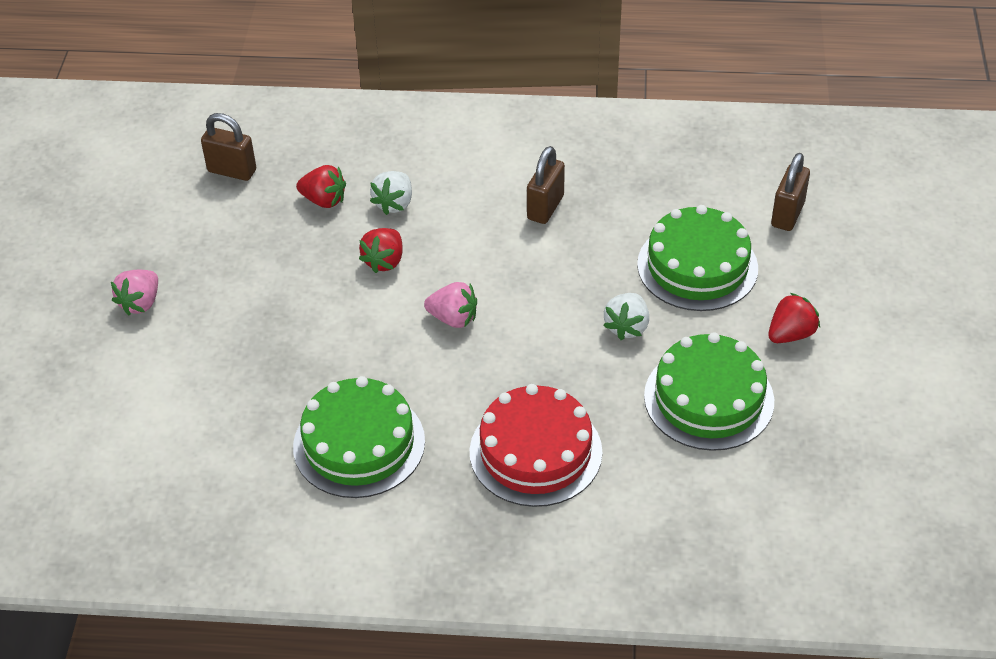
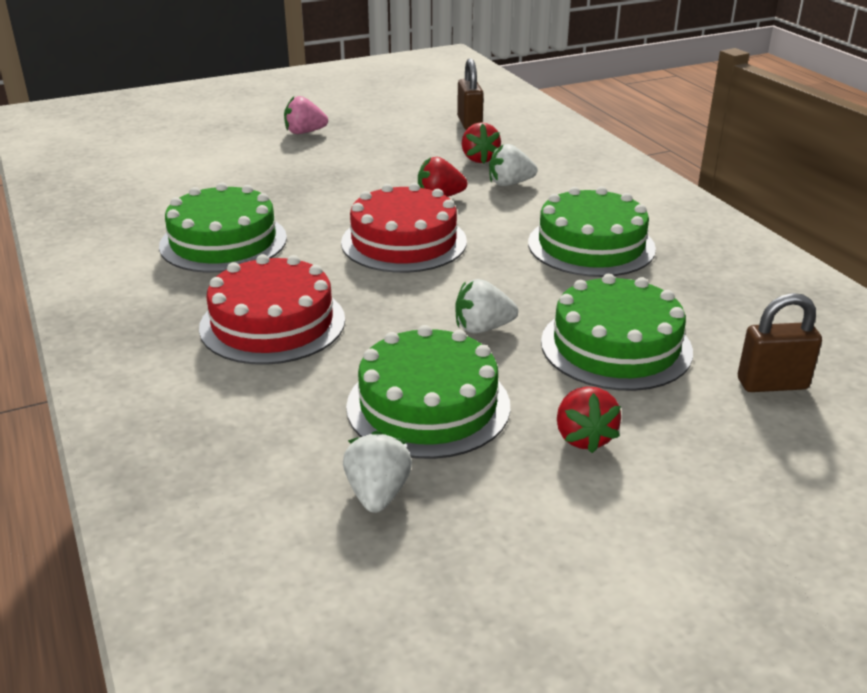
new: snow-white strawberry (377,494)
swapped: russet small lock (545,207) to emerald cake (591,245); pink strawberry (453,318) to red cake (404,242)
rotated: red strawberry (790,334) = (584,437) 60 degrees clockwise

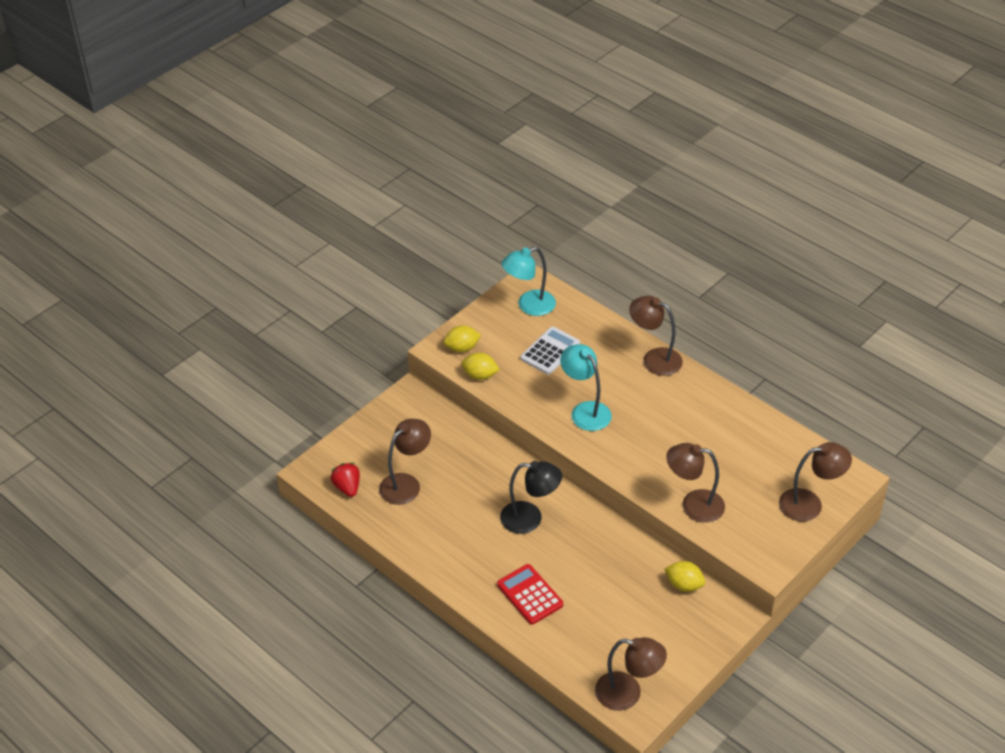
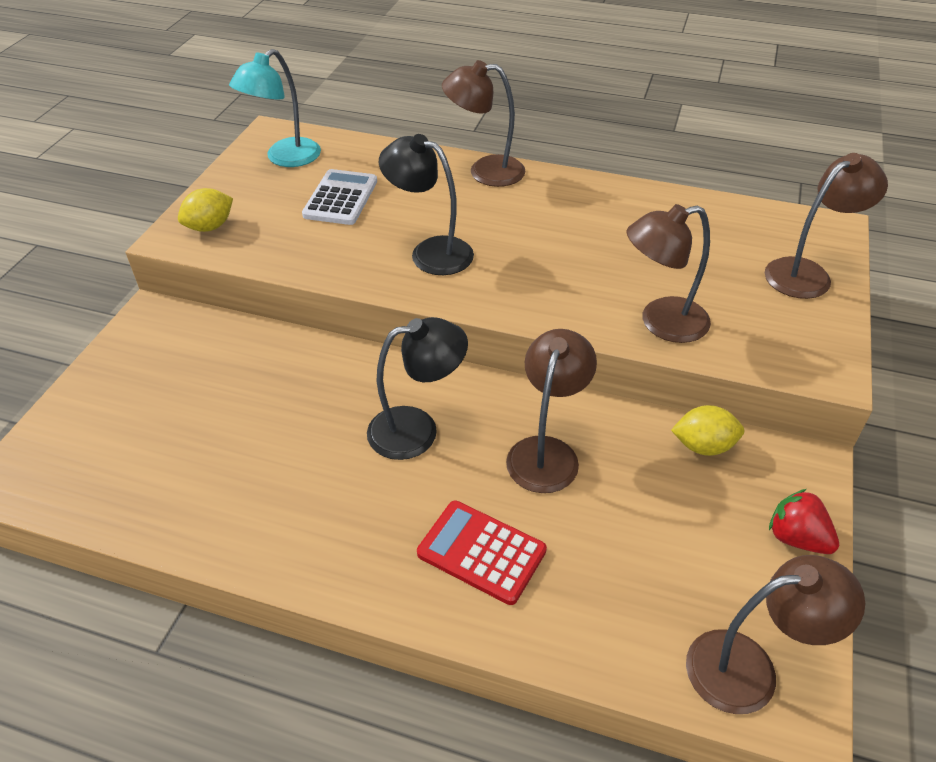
gone: yellow citrus fruit (480,375)
shifted: russet lamp (406,484) to (546,452); red strawberry (347,487) to (796,538)
repainted: aqua lamp (585,411) to black lamp (430,252)

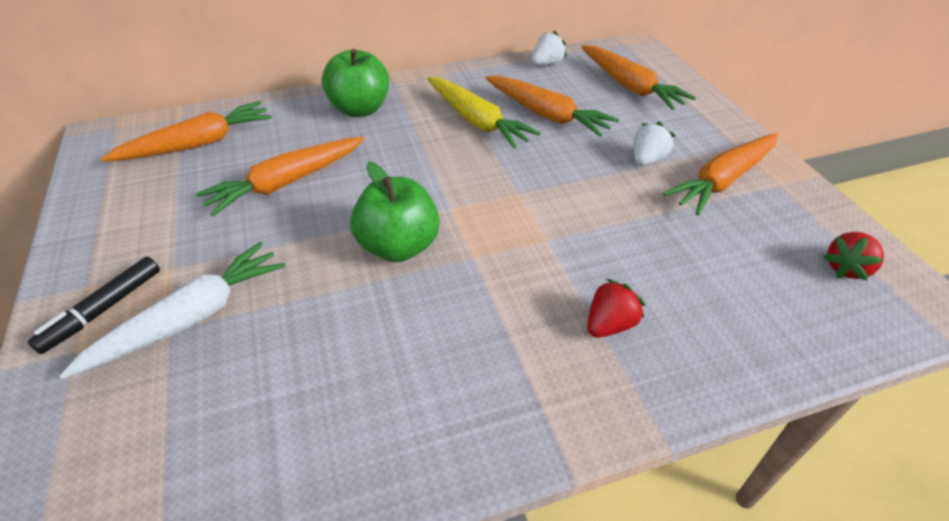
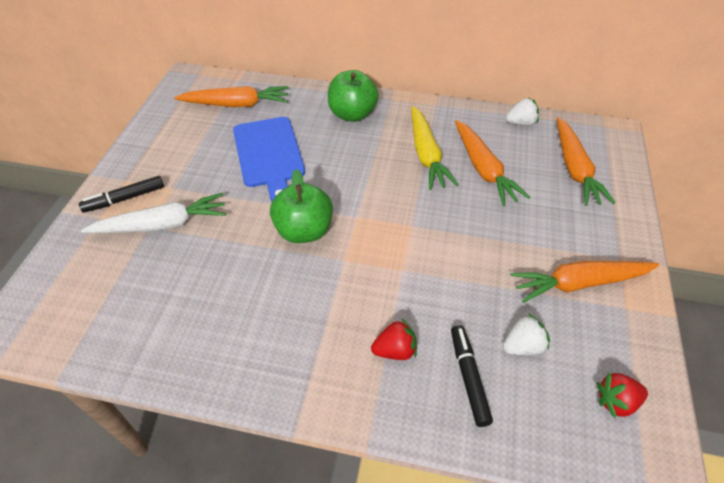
new: black marker (468,377)
shifted: snow-white strawberry (647,159) to (522,346)
swapped: orange toy carrot (286,183) to cobalt chopping board (269,155)

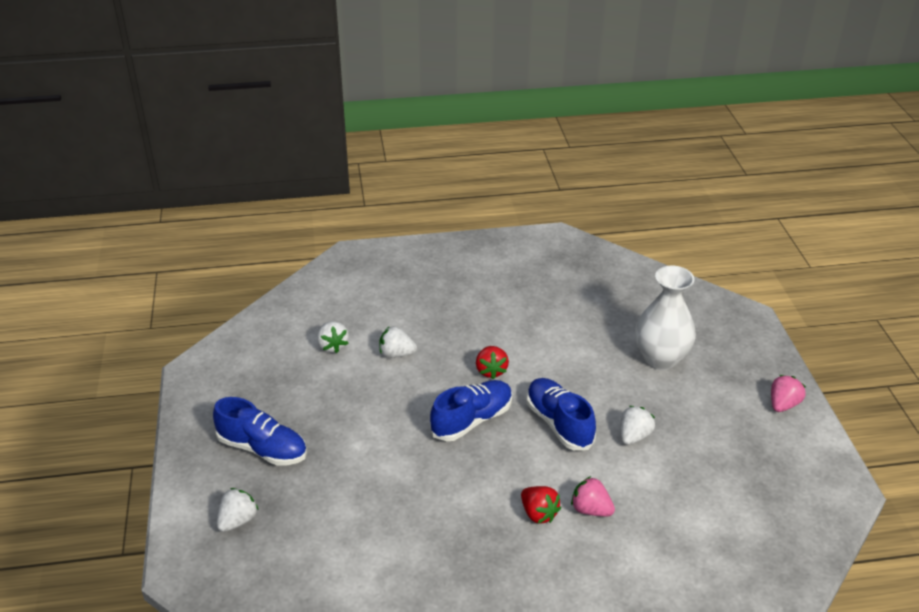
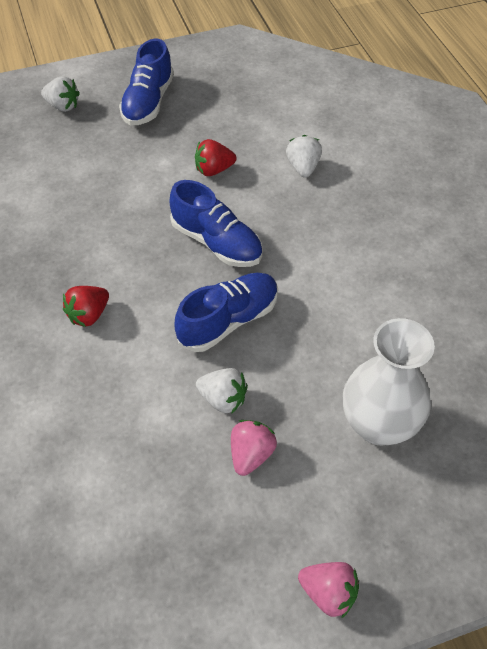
gone: snow-white strawberry (332,346)
shifted: red strawberry (491,371) to (214,170); pink strawberry (590,509) to (251,454)

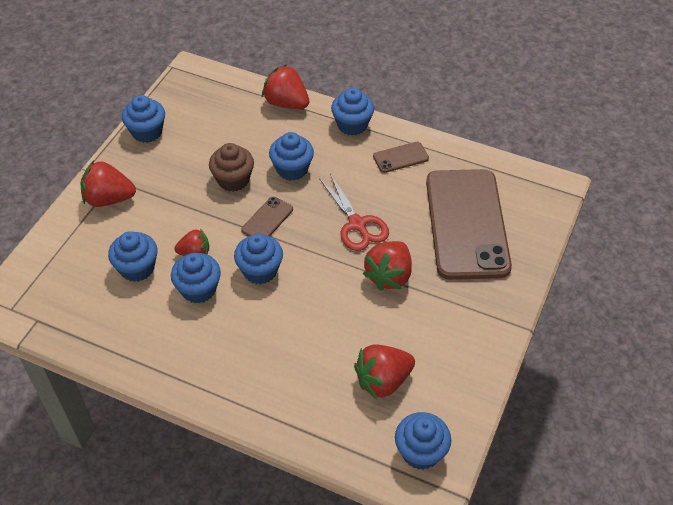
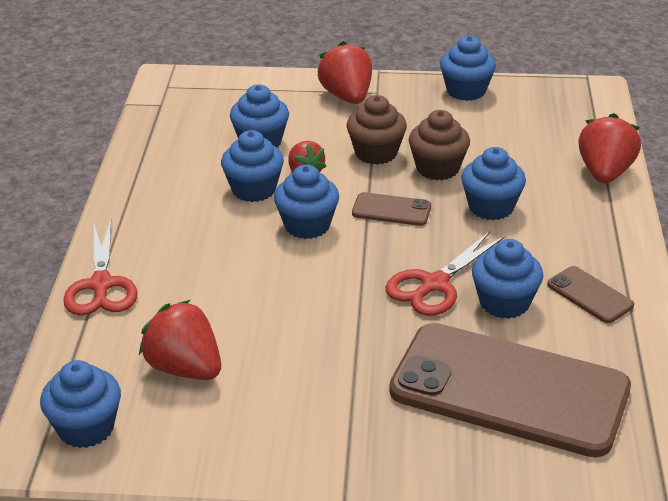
gone: red strawberry (389,276)
new: russet fairy cake (376,153); red pair of scissors (101,285)
shifted: cobalt fairy cake (352,125) to (504,303)
rotated: russet smartphone (466,224) = (509,390) 45 degrees clockwise

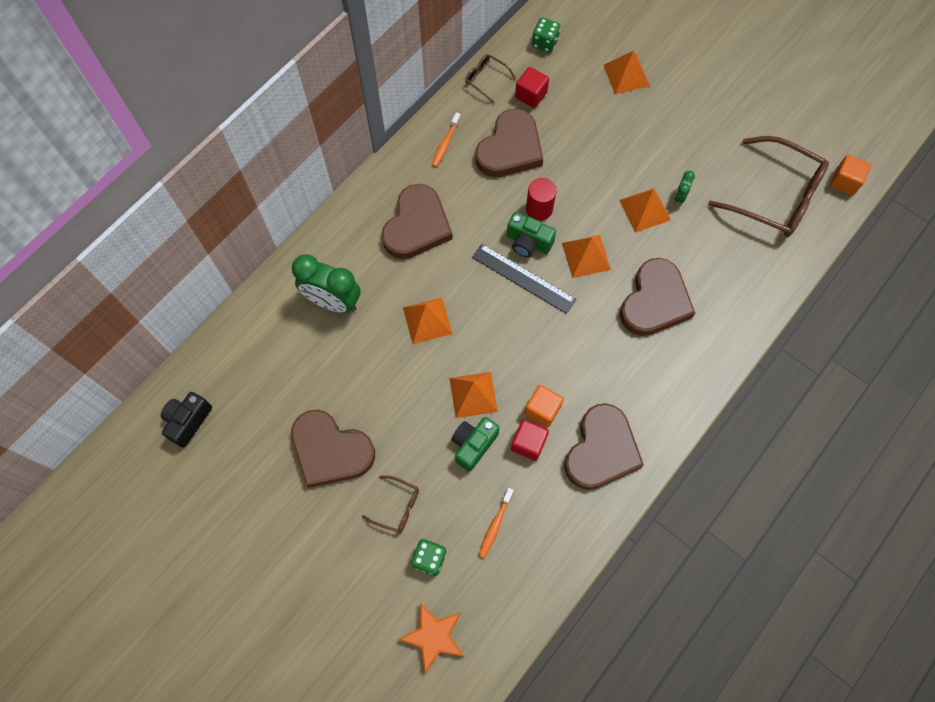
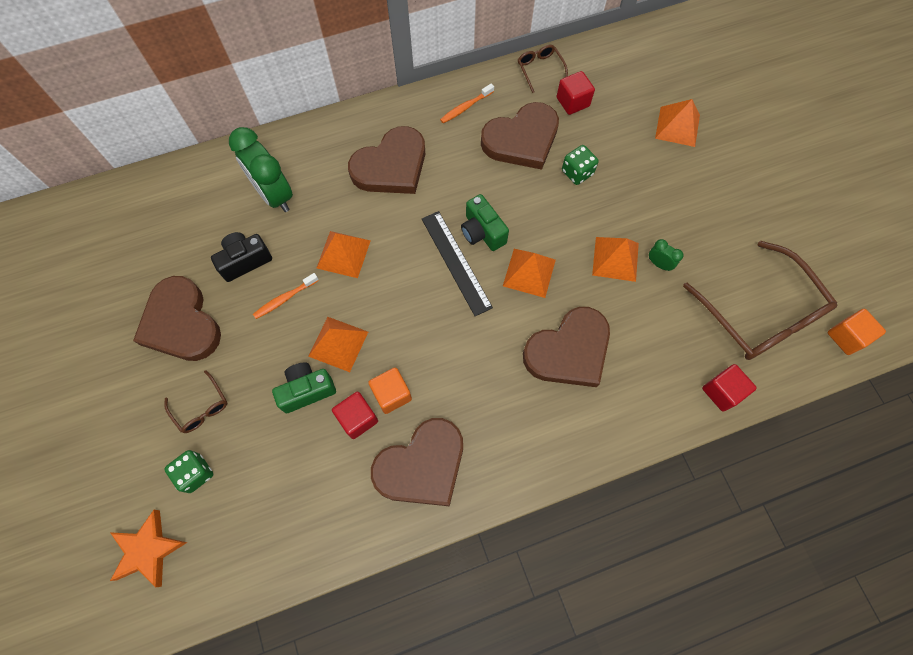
gone: red cylinder (539,209)
new: red cube (722,391)
shifted: emerald game die (545,43) to (577,172); black camera (188,421) to (245,261); orange toothbrush (495,525) to (284,299)
rotated: emerald alarm clock (680,196) = (659,264) 75 degrees clockwise

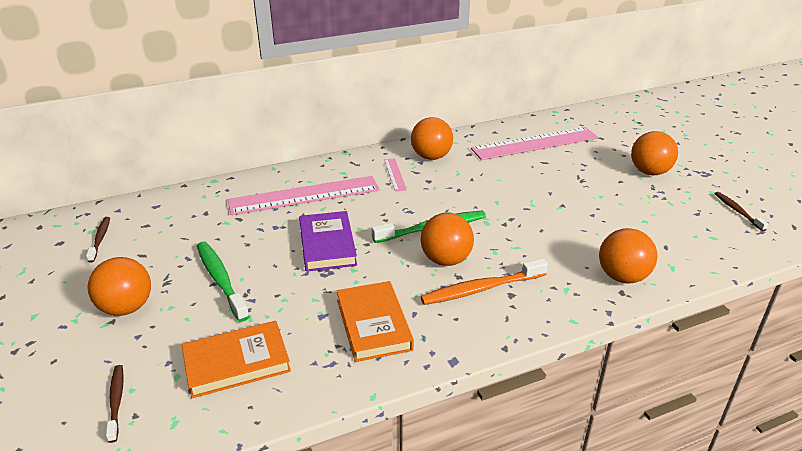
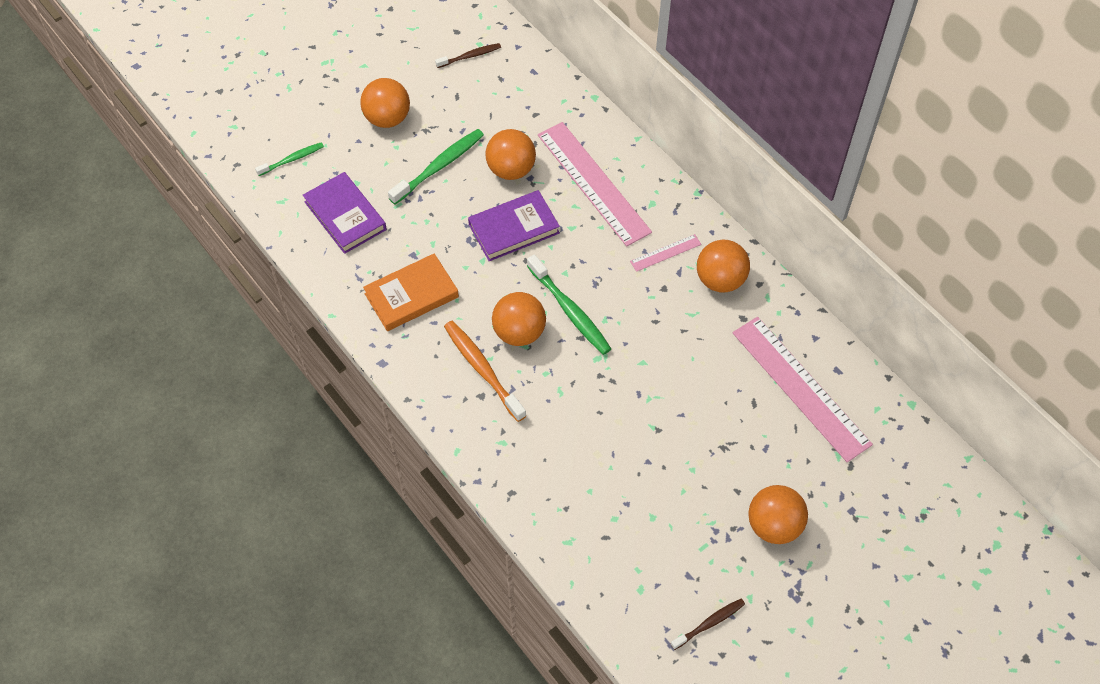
shifted: orange sphere (622,277) to (511,169)
repainted: orange book (236,363) to royal purple book (345,216); russet toothbrush (116,401) to emerald toothbrush (292,159)

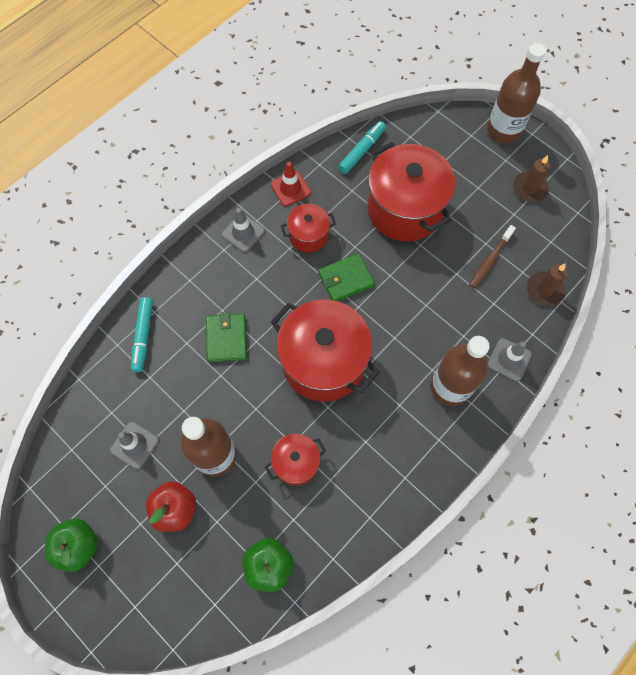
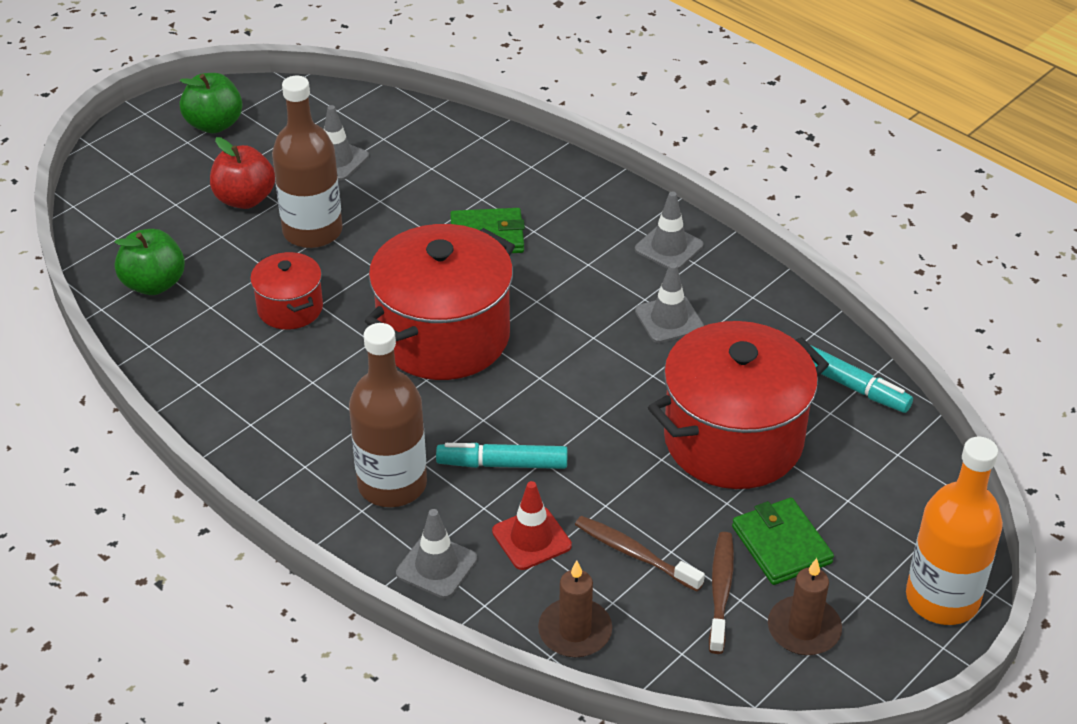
new: russet toothbrush (720,590)
shifted: red traffic cone (290,188) to (531,538); emerald wallet (346,279) to (781,545); aqua marker (143,336) to (502,464)
swapped: red pot (308,236) to grey traffic cone (669,319)
repainted: russet flask (504,130) to orange flask (942,598)

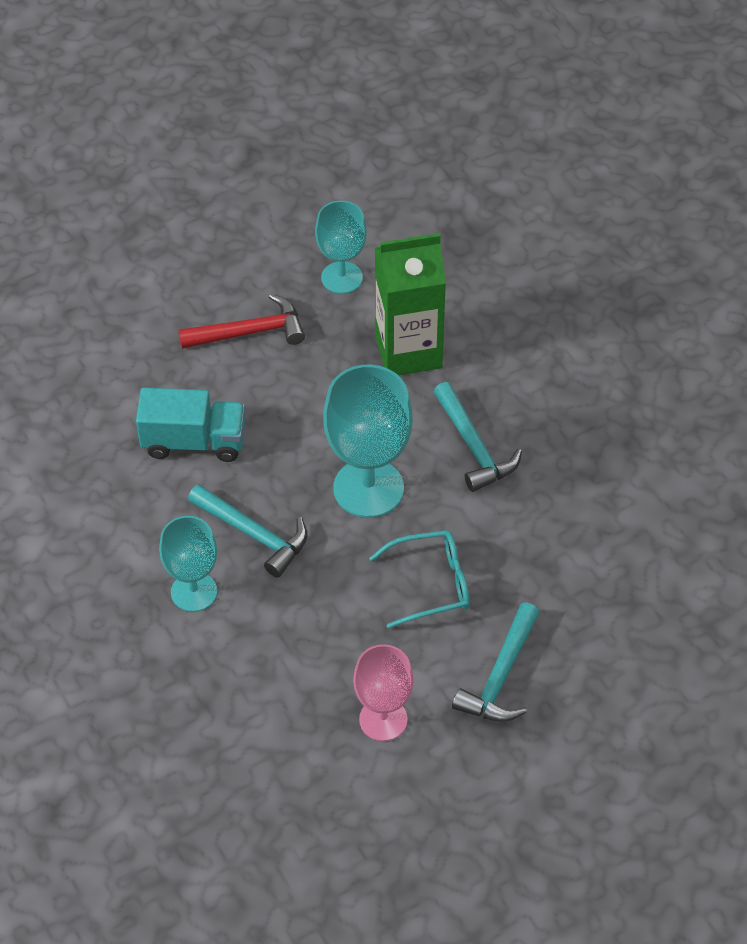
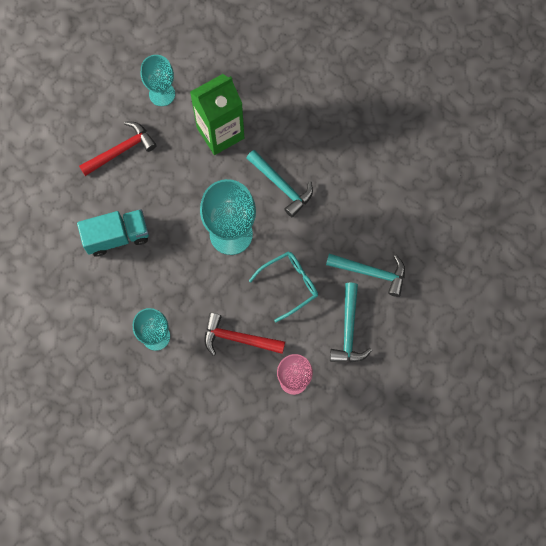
new: red carpenter's hammer (238,338)
shifted: aqua carpenter's hammer (254,534) to (371,272)

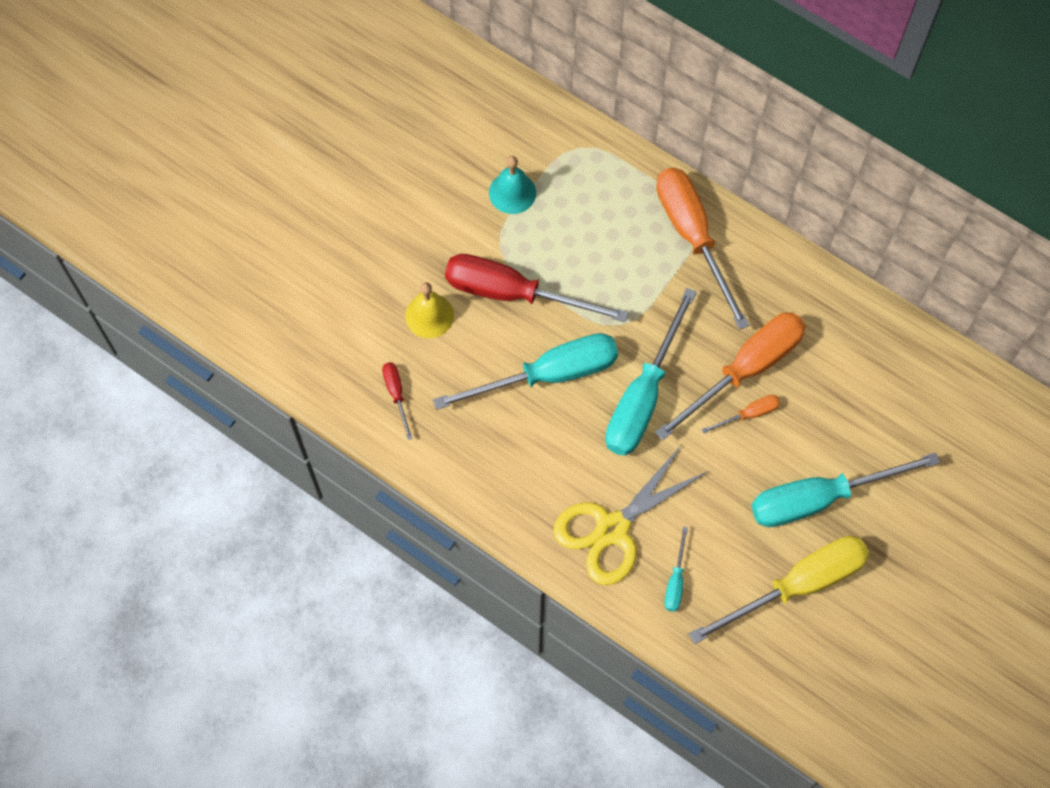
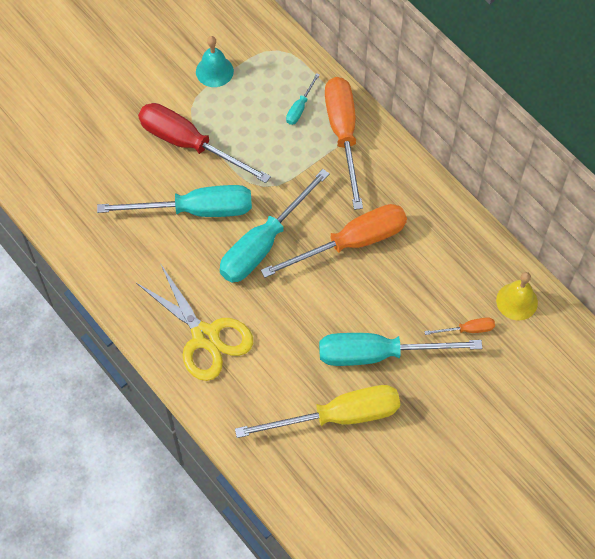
gone: red flat screwdriver (396,394)
shifted: yellow bell (429,315) to (517,301); orange flat screwdriver (749,414) to (467,330); aqua flat screwdriver (675,581) to (300,107)
rotated: yellow pair of scissors (612,529) = (205,336) 105 degrees counterclockwise

